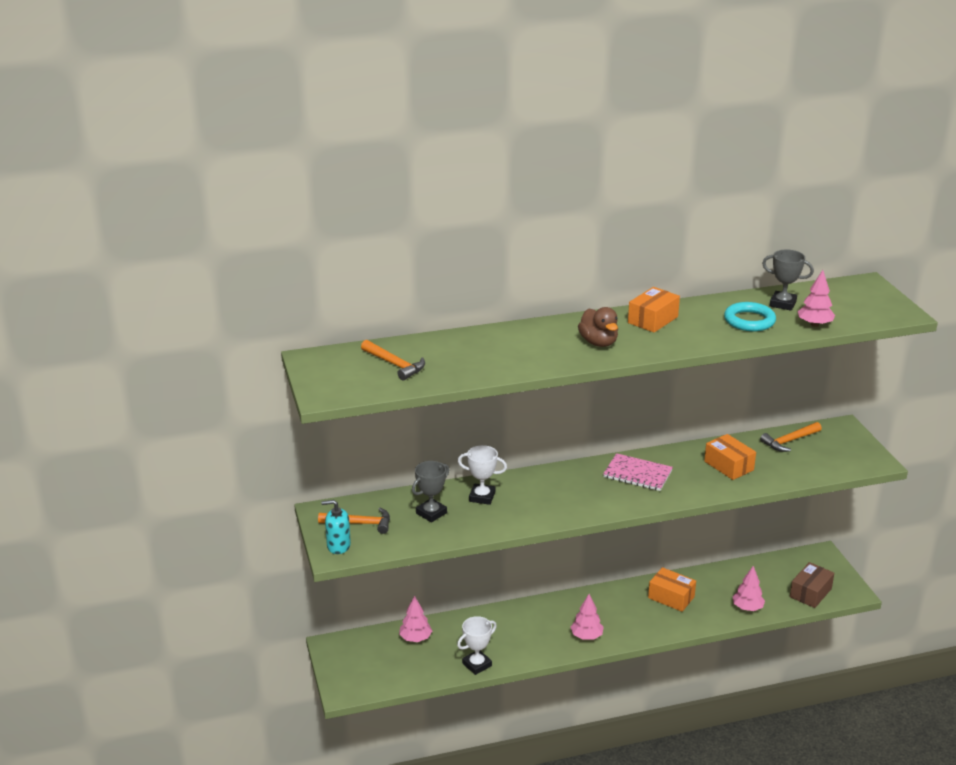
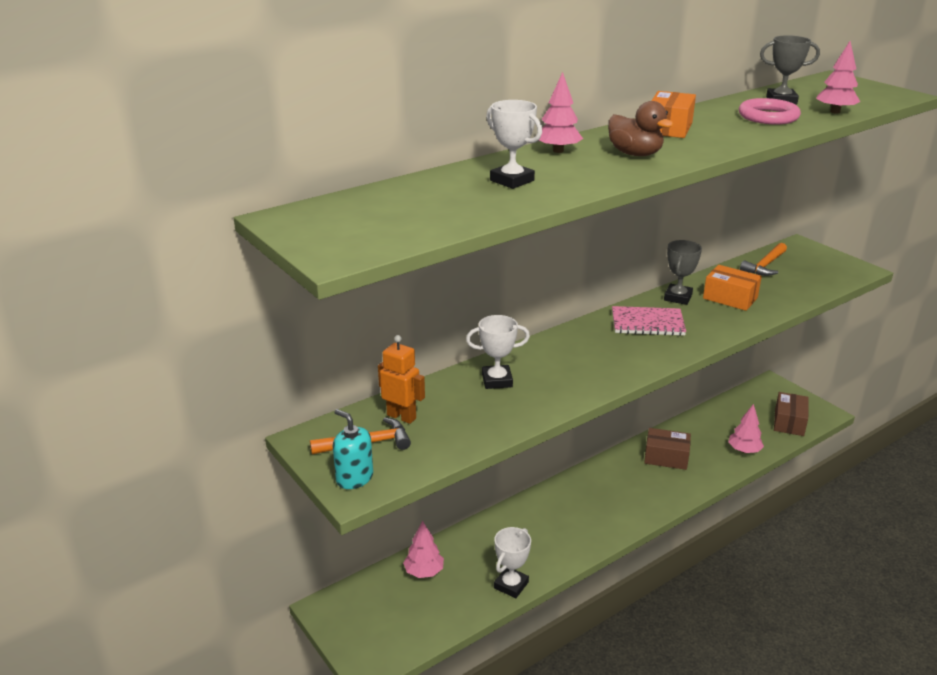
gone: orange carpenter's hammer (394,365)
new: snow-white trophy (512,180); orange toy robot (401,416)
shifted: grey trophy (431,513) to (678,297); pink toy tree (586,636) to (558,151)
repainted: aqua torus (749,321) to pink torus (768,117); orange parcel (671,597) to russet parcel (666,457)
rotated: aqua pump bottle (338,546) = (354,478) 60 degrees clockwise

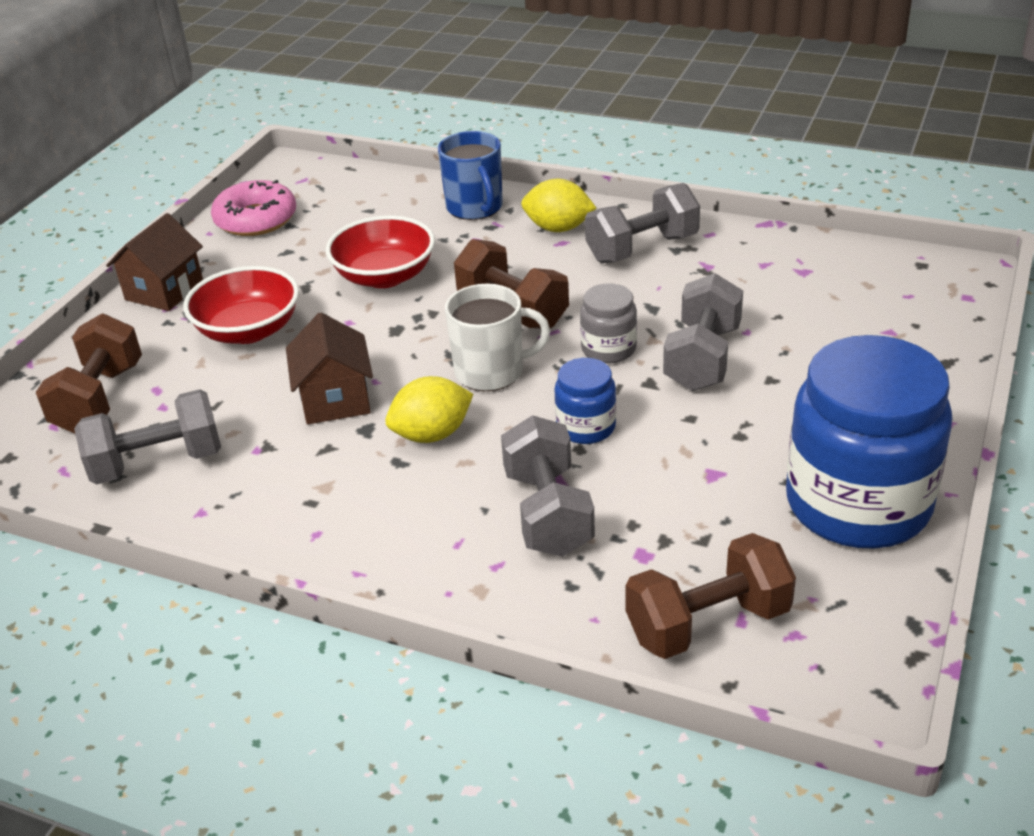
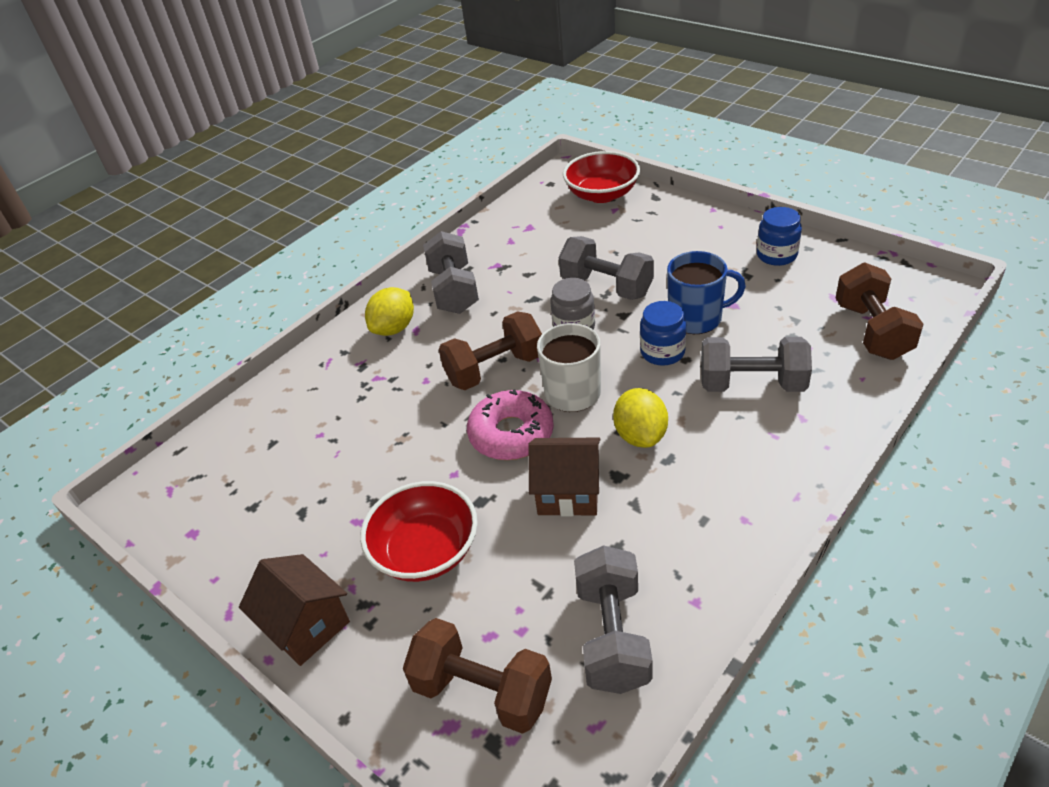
shifted: cobalt tea mug (475,207) to (696,318); pink glazed donut (256,219) to (511,434); red deep dish (384,276) to (602,194)
scaled: cobalt jam jar (857,504) = (776,255) x0.45

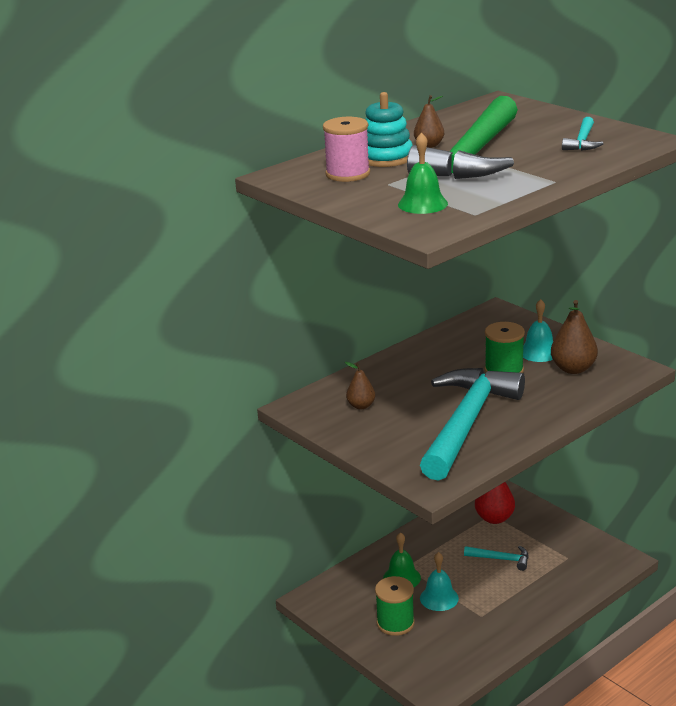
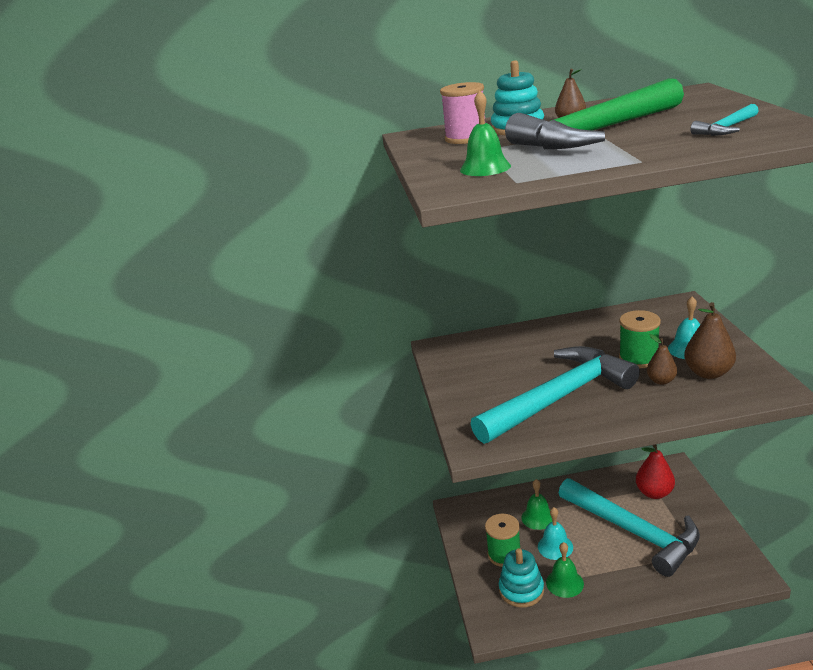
new: emerald bell (564,583); aqua stacking rings (521,590)
shifted: russet pear fruit (361,406) to (661,381)
scaled: aqua carpenter's hammer (501,559) = (634,532) x2.43

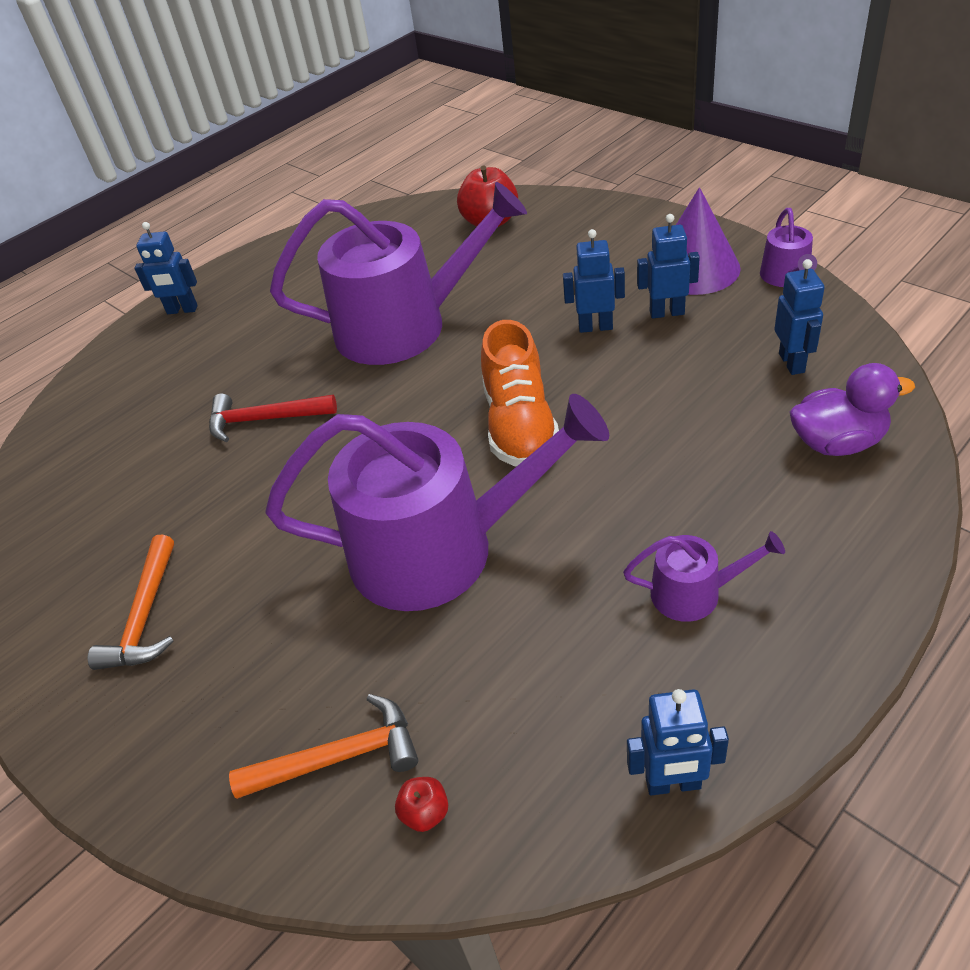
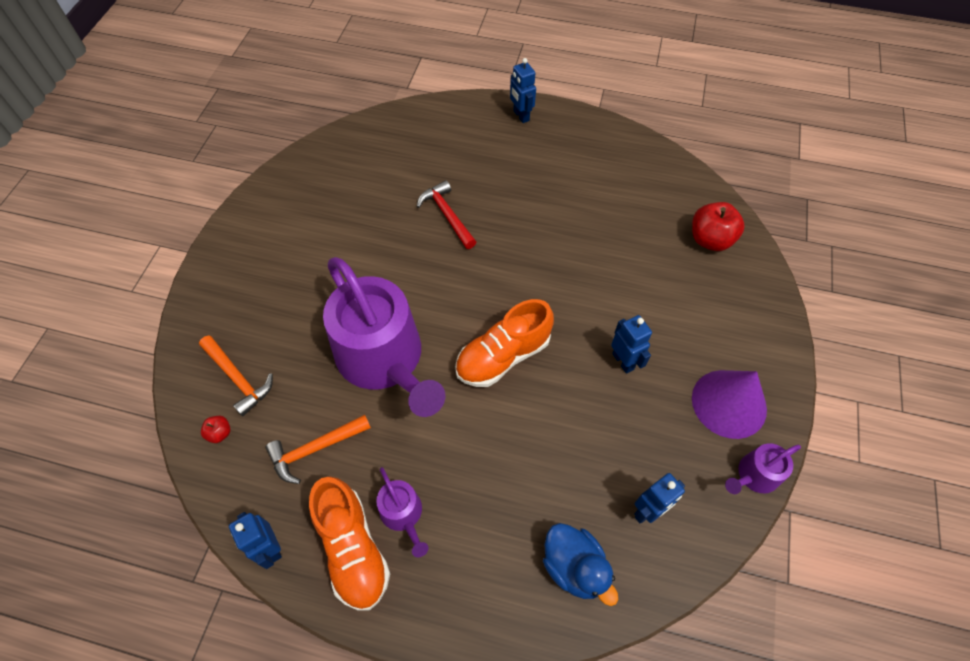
gone: royal purple watering can (404,326); cobalt toy robot (666,312)
new: orange shoe (353,549)
shifted: orange carpenter's hammer (145,616) to (315,449)
repainted: royal purple duck (837,443) to cobalt duck (574,567)

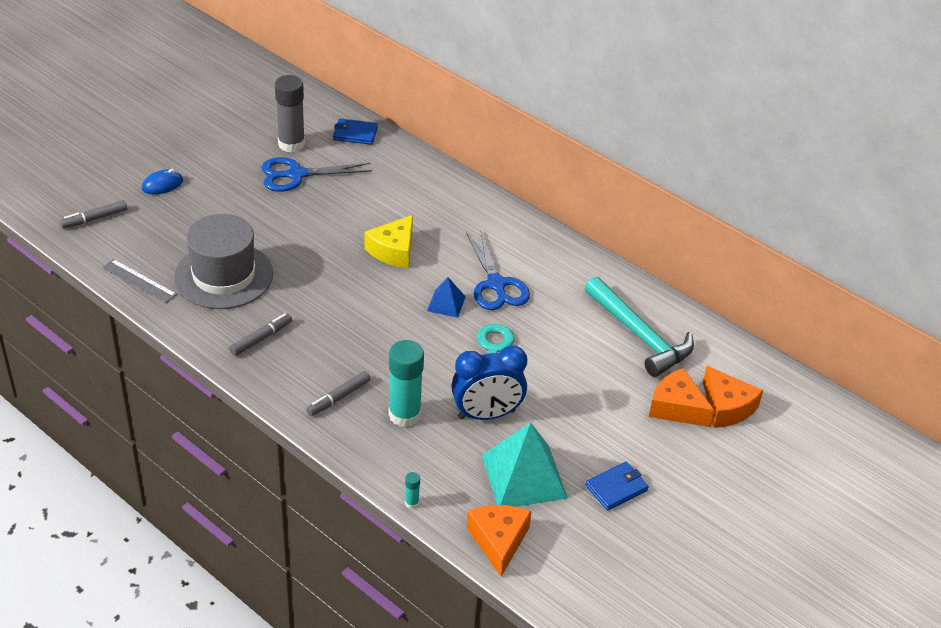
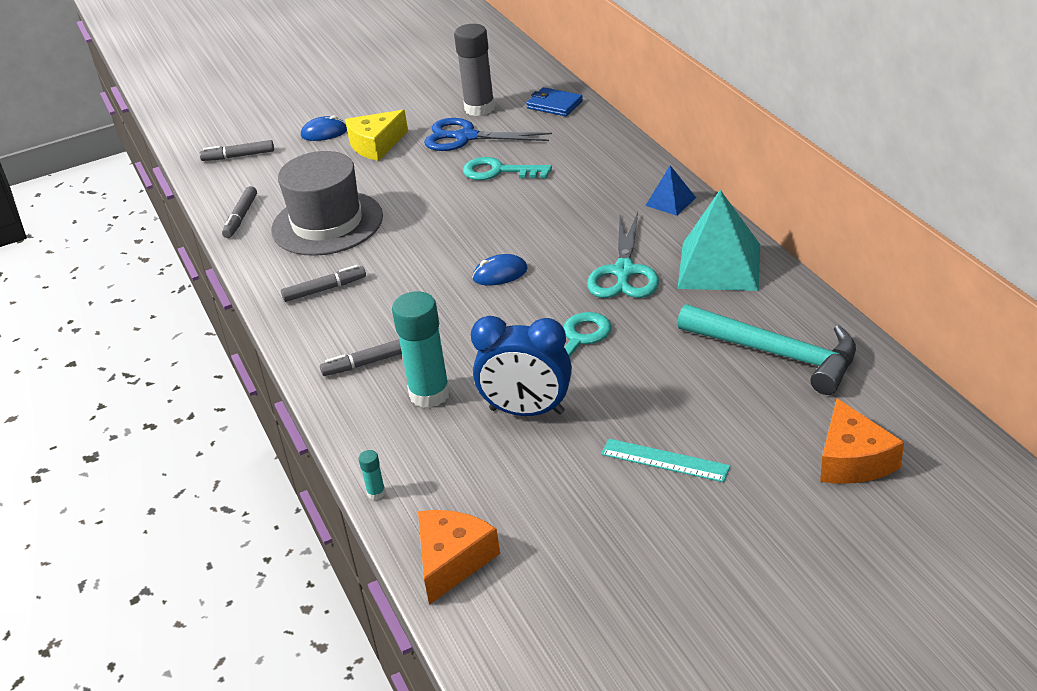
gone: orange cheese wedge (676,408); cobalt wallet (616,488)
new: aqua latchkey (499,171); cobalt mouse (500,274); aqua measuring stick (665,460)
shifted: yellow cheese wedge (393,250) to (376,145); cobalt pyramid (446,303) to (670,201); aqua pyramid (523,476) to (719,266)
swapped: grey measuring stick (139,281) to grey marker (241,217)
repainted: cobalt pair of scissors (496,284) to aqua pair of scissors (624,272)
rotated: aqua carpenter's hammer (639,335) = (776,354) 45 degrees counterclockwise

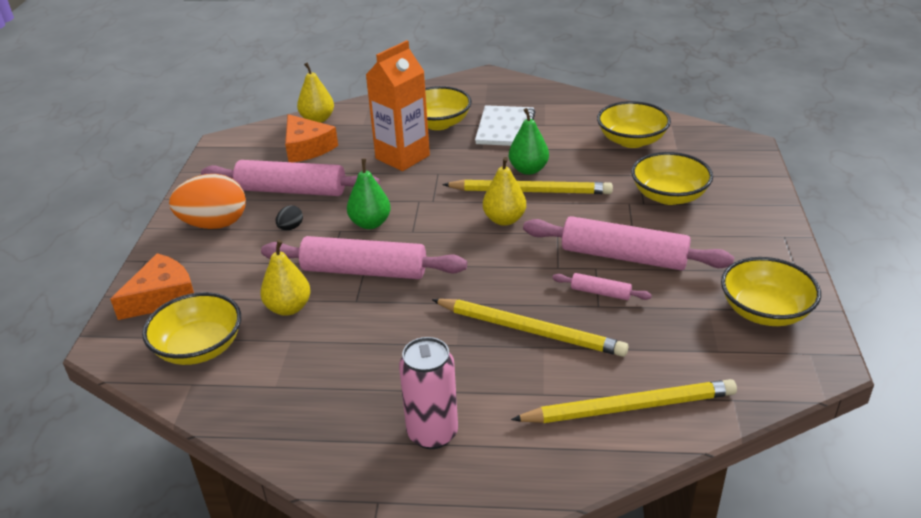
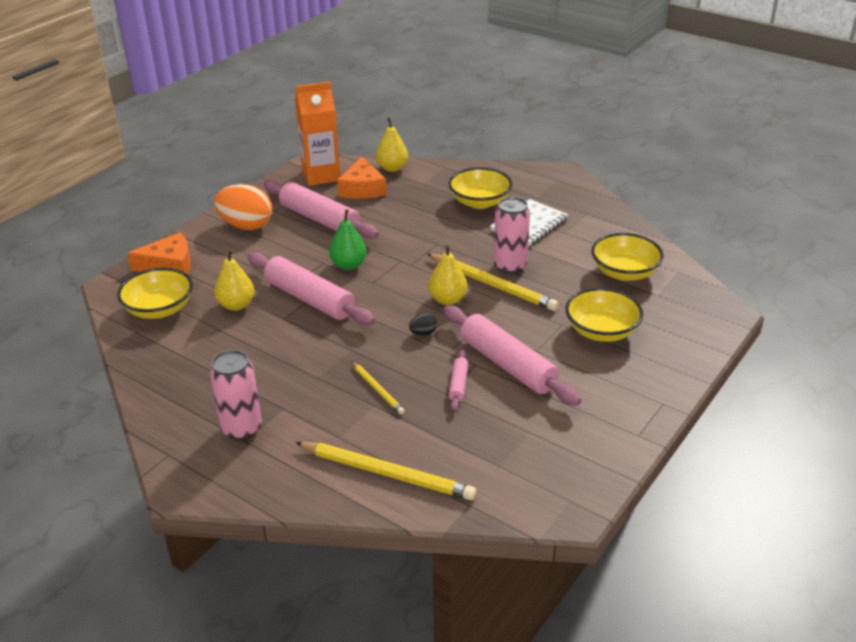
gone: yellow deep dish (765,311)
shifted: orange carton (402,157) to (321,176); black egg shape (290,228) to (423,333)
swapped: emerald pear fruit (528,169) to pink can (510,266)
rotated: pink rolling pin (600,292) = (458,384) 45 degrees clockwise
scaled: yellow pencil (530,330) = (377,389) x0.53

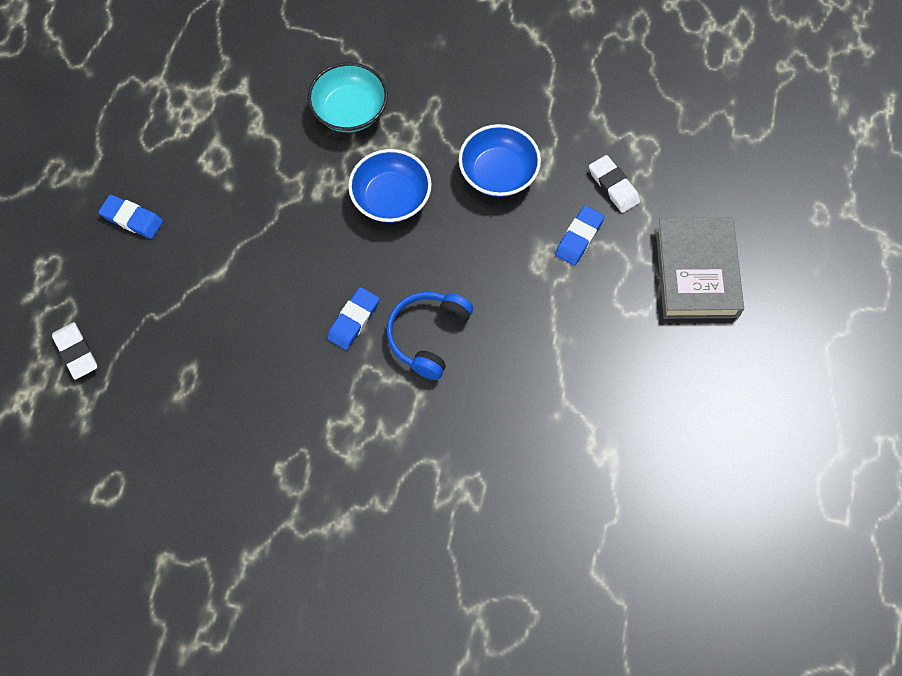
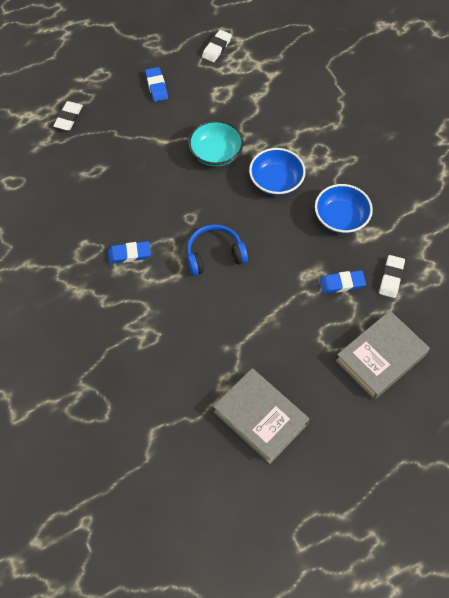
new: snow-white eraser (216,48); grey book (260,418)
shifted: aqua deep dish (350,111) to (216,153); cobalt eraser (353,320) to (129,254)

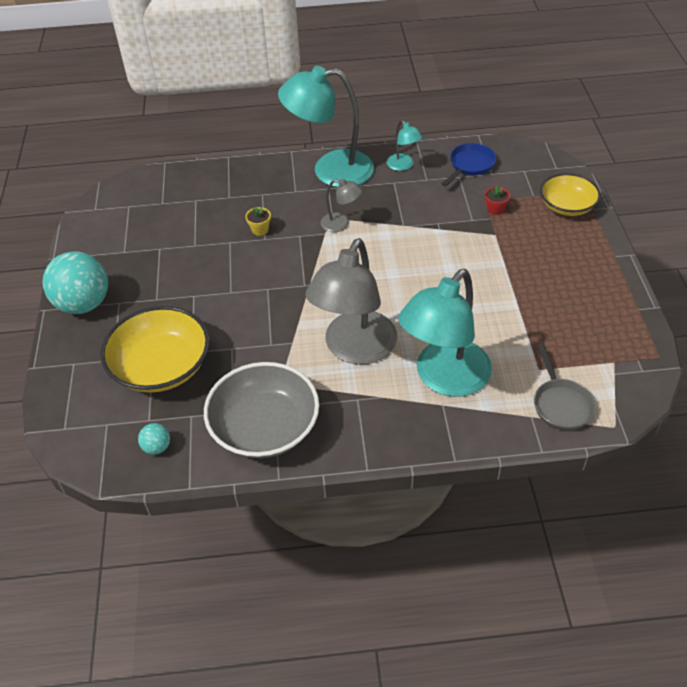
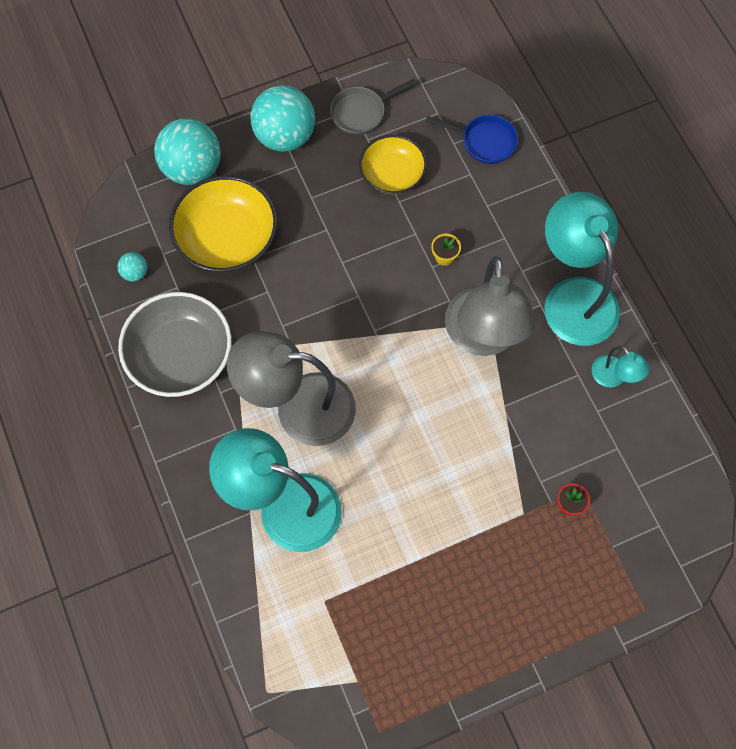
new: aqua sphere (192,169)
shifted: cobalt frying pan (470,165) to (484,142); yellow deep dish (567,206) to (392,174); grey frying pan (561,404) to (361,112)
rotated: aqua lamp (403,165) = (614,377) 75 degrees counterclockwise
scaled: grey lamp (341,224) = (483,337) x2.19

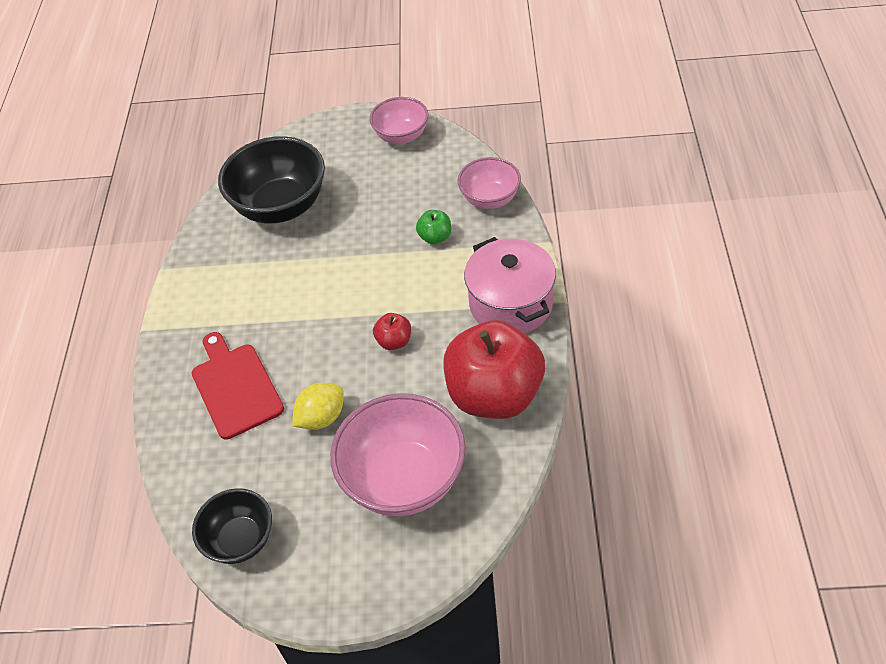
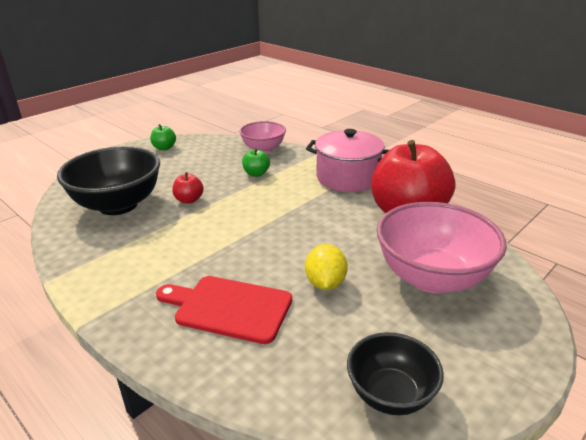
shifted: red toy apple (394,341) to (189,200)
swapped: pink deep dish (401,136) to emerald toy apple (164,148)

